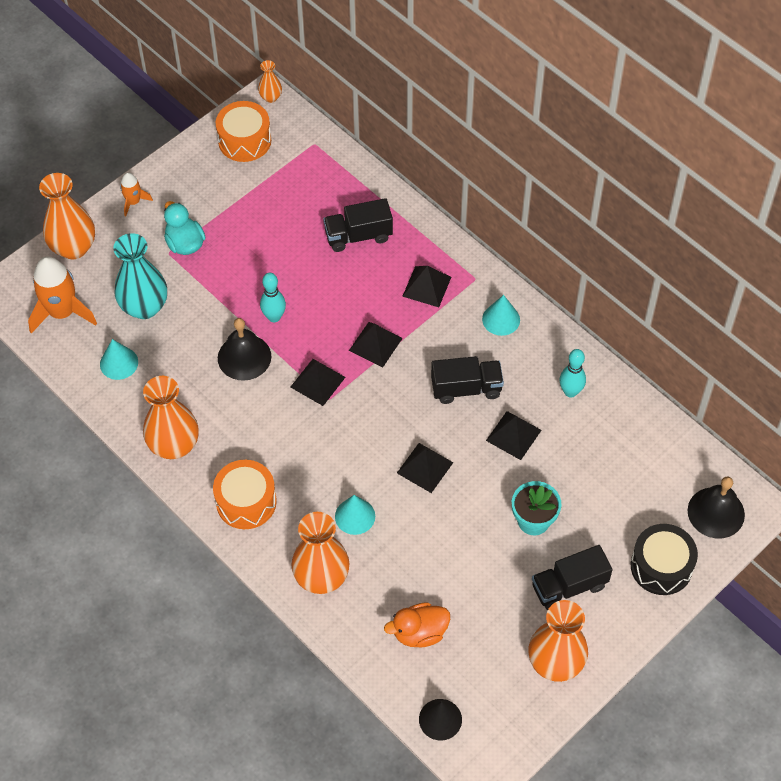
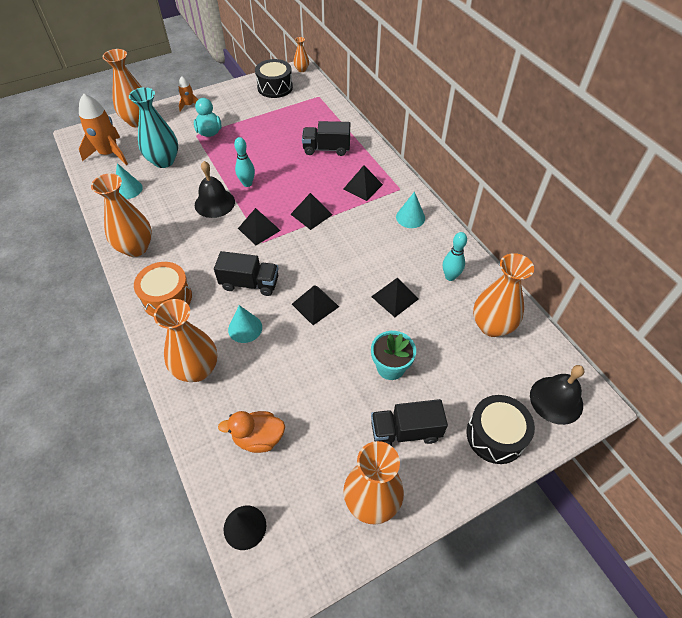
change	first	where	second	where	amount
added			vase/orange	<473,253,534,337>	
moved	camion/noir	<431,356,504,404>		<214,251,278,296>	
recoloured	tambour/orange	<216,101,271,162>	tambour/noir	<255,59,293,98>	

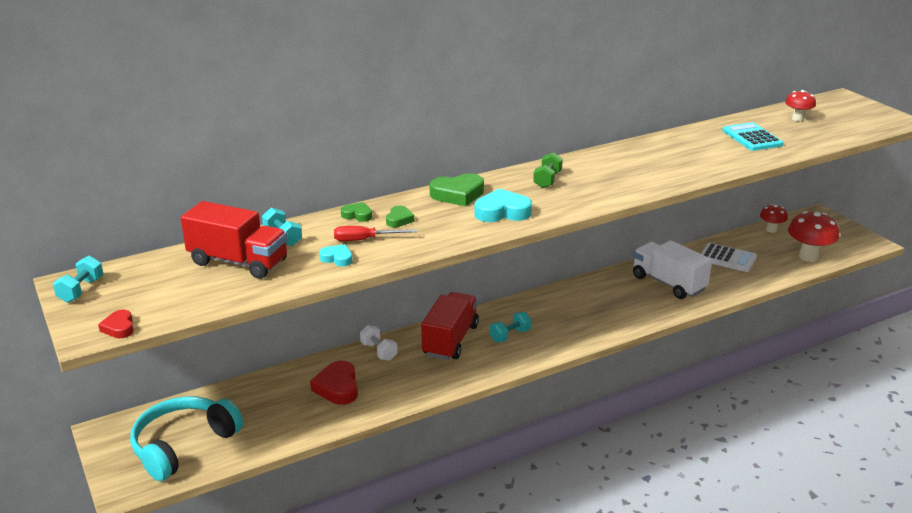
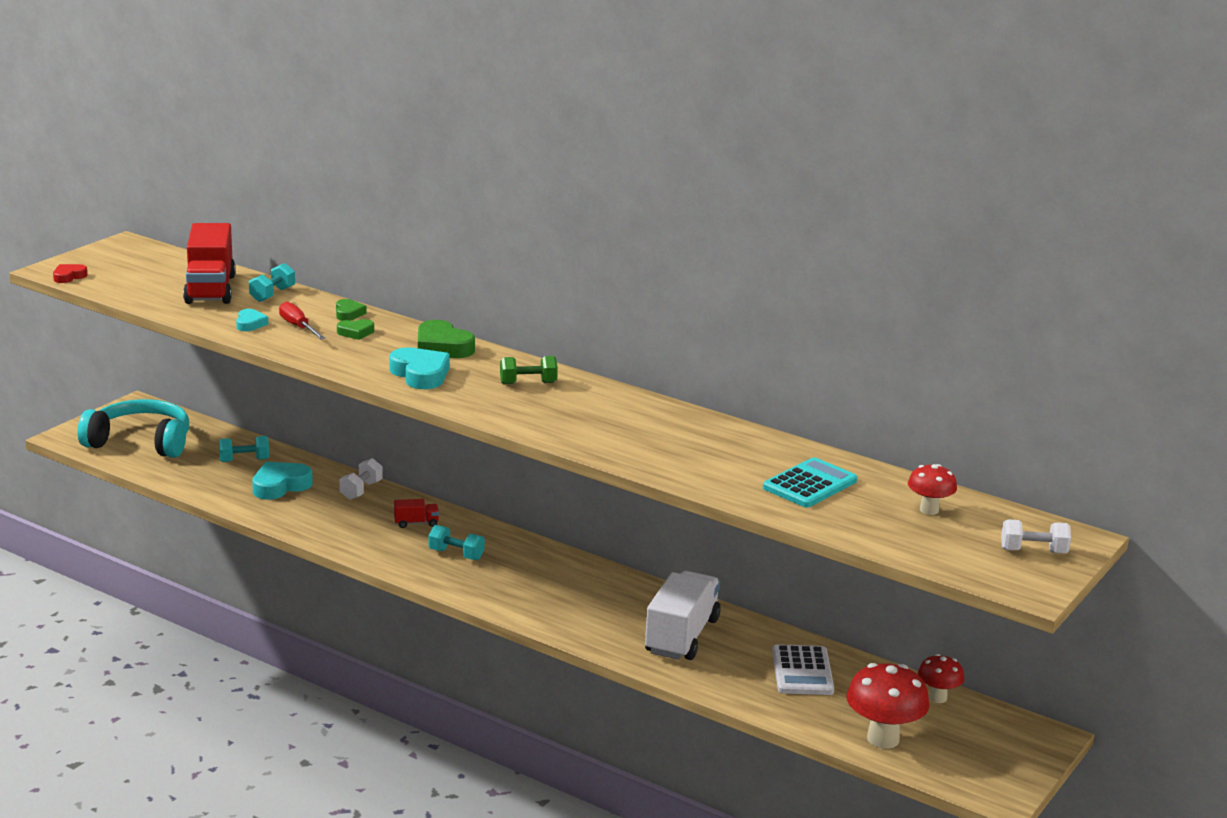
change	first	where	second	where	amount
added			haltère/blanc	<1001,519,1071,554>	
moved	haltère/turquoise	<53,256,104,303>		<219,436,269,462>	
recoloured	cœur/rouge	<310,361,358,405>	cœur/turquoise	<252,462,313,499>	
resized	camion/rouge	<421,292,479,360>		<394,499,439,528>	x0.43

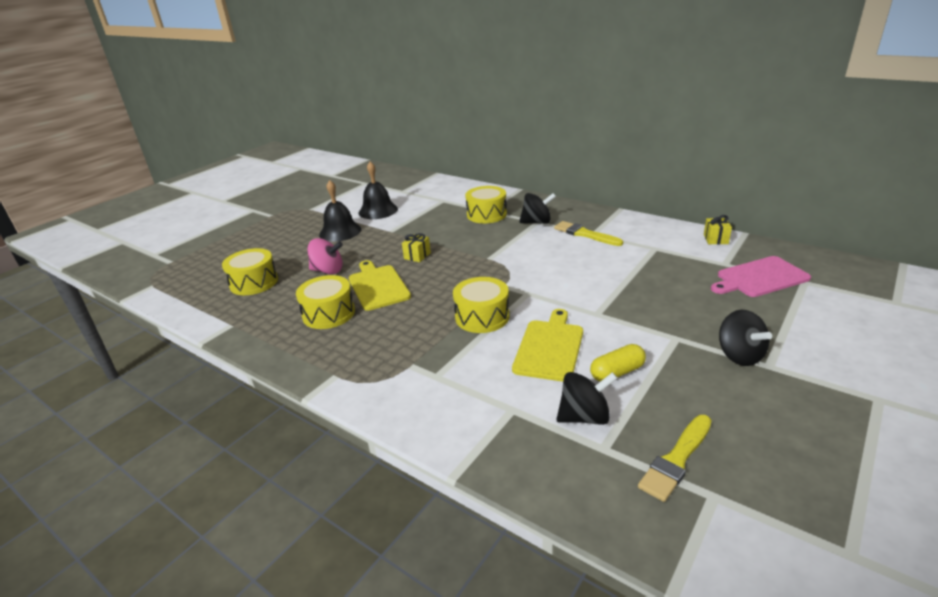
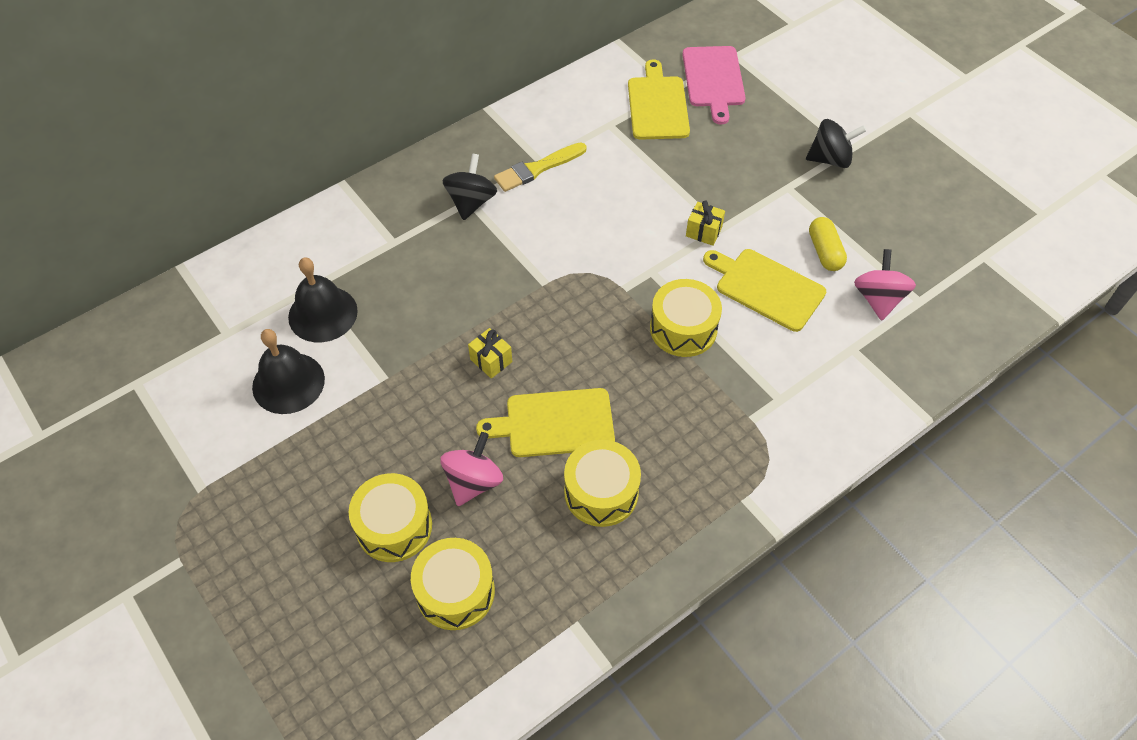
change	first	where	second	where	amount
removed	pinceau/jaune	<638,415,712,502>			
added			planche à découper/jaune	<628,59,690,140>	
moved	cloche/noir	<319,180,361,242>		<288,257,358,342>	
moved	tambour/jaune	<465,186,507,223>		<349,473,432,562>	
moved	cadeau/jaune	<704,215,732,244>		<686,200,725,246>	
recoloured	toupie/noir	<557,372,617,425>	toupie/rose	<854,249,916,321>	

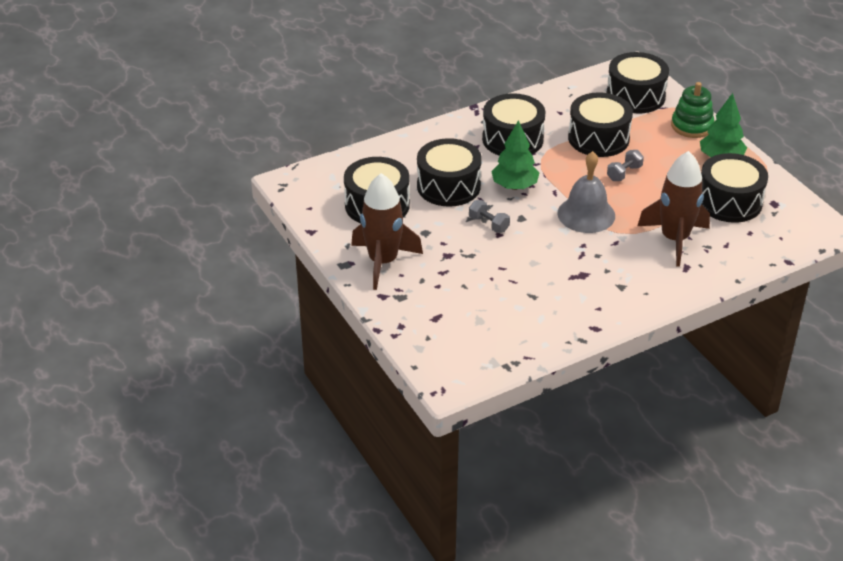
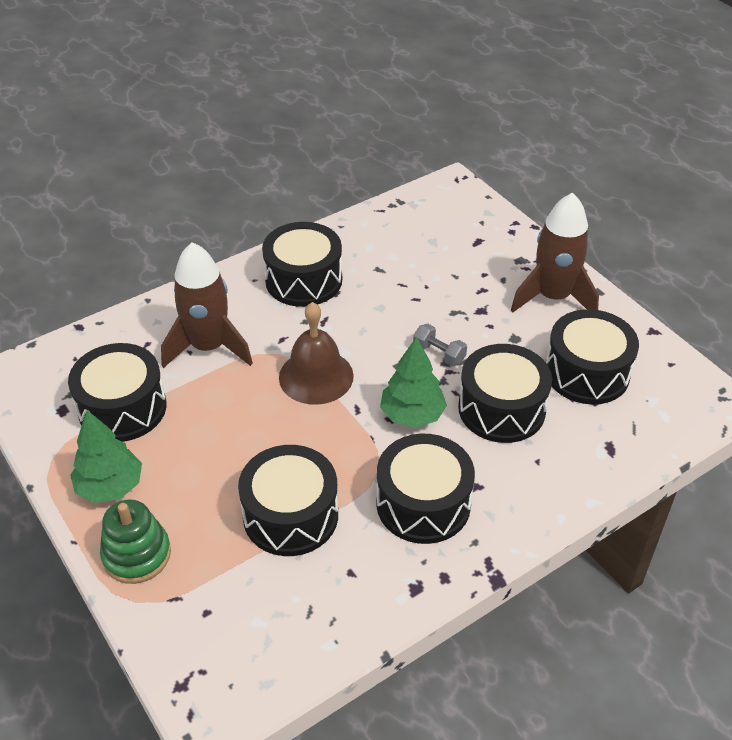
change	first	where	second	where	amount
removed	haltère/gris	<607,150,644,181>			
moved	tambour/noir	<606,52,669,113>		<262,222,342,307>	
recoloured	cloche/gris	<558,151,615,233>	cloche/marron	<279,302,354,405>	

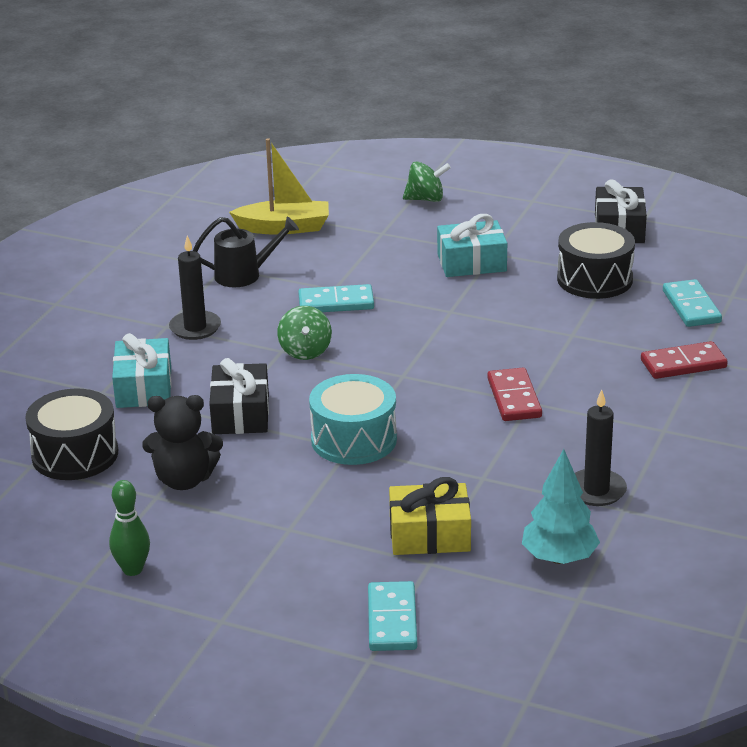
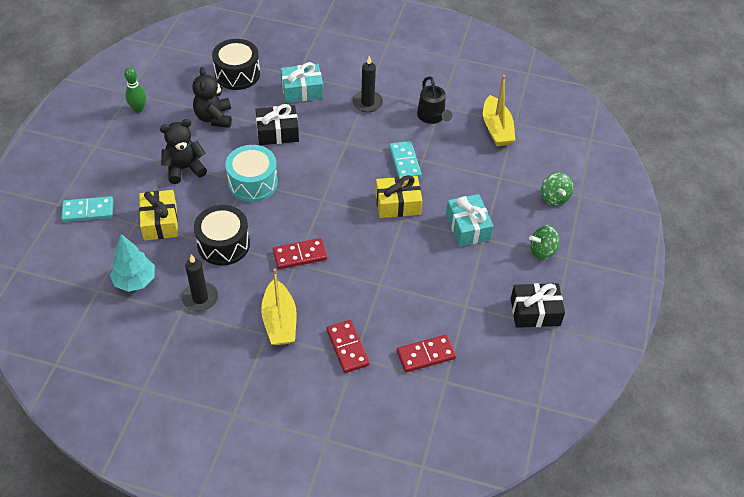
change	first	where	second	where	amount
added			ours en peluche/noir	<160,119,207,184>	
added			bateau/jaune	<261,268,297,345>	
added			cadeau/jaune	<375,175,423,218>	
moved	toupie/vert	<277,306,332,360>		<529,225,560,260>	
moved	tambour/noir	<557,222,635,299>		<194,205,250,266>	
recoloured	domino/turquoise	<663,279,722,327>	domino/rouge	<397,335,456,372>	

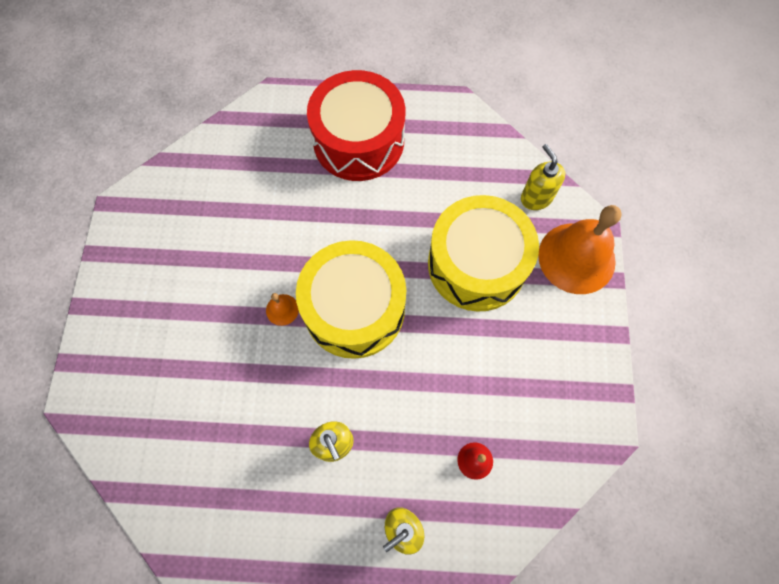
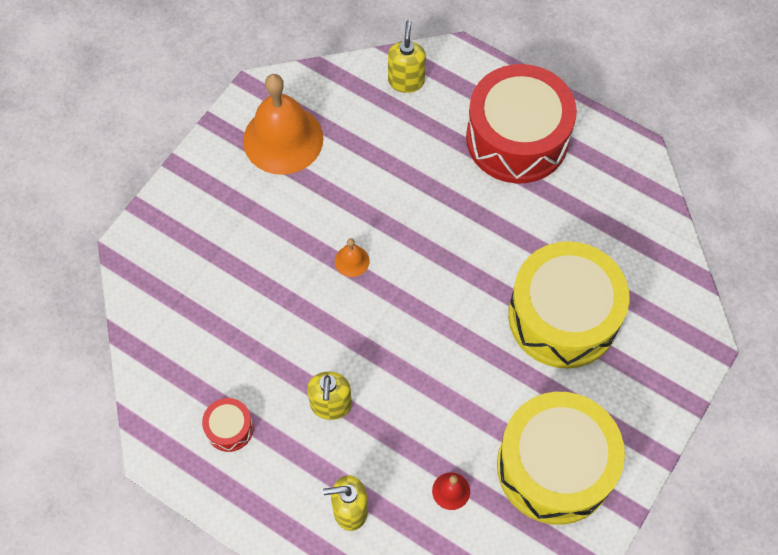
change	first	where	second	where	amount
added			tambour/rouge	<202,398,254,452>	
moved	tambour/jaune	<296,240,406,359>		<497,392,625,525>	
moved	distributeur de savon/jaune	<521,144,565,210>		<388,20,426,93>	
moved	cloche/orange	<538,205,622,294>		<243,74,323,175>	

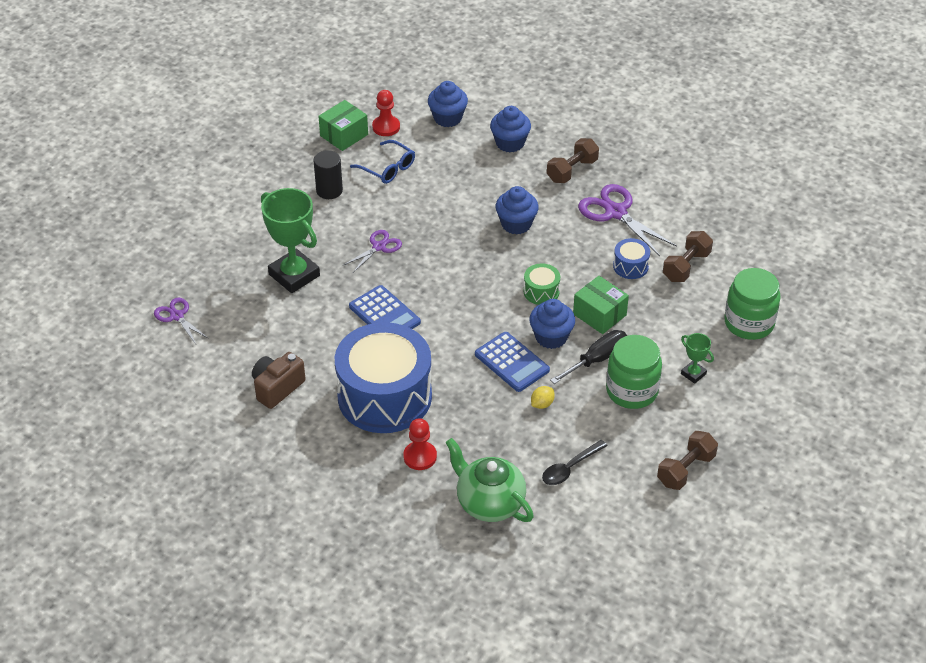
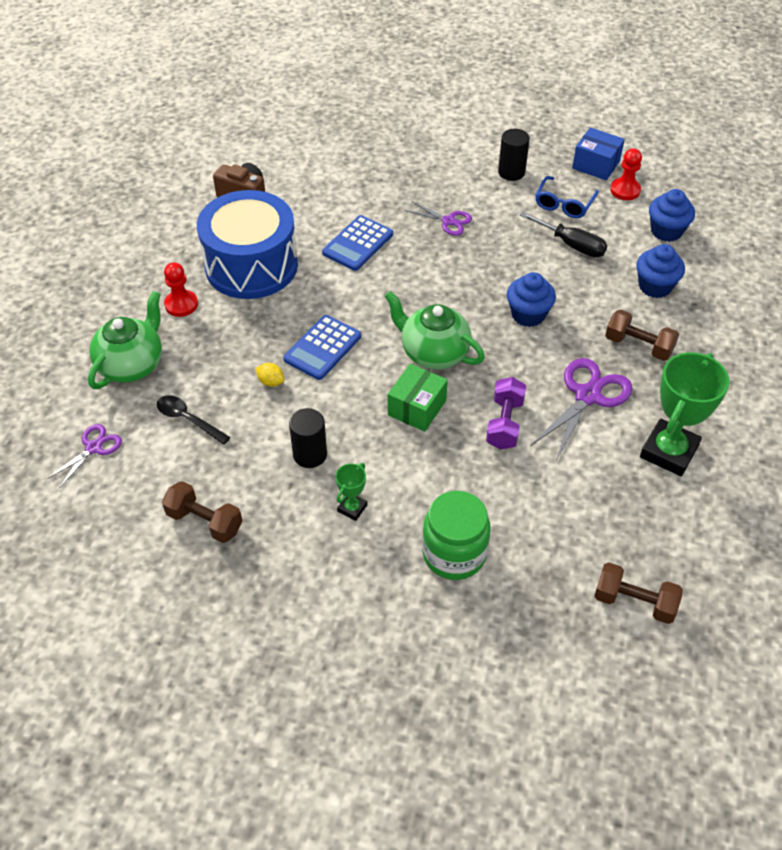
change	first	where	second	where	amount
removed	muffin/bleu	<529,299,575,349>			
moved	ciseaux/violet	<154,298,209,344>		<47,424,122,488>	
moved	trophée/vert	<261,188,320,293>		<640,352,729,476>	
moved	tournevis/noir	<550,330,627,384>		<520,212,607,257>	
moved	haltère/marron	<663,231,713,282>		<594,562,683,624>	
replaced	tambour/vert	<524,263,560,305>	théière/vert	<385,291,485,369>	
replaced	bocal/vert	<606,335,662,409>	cylindre/noir	<289,408,327,468>	
replaced	tambour/bleu	<613,238,650,279>	haltère/violet	<486,377,526,450>	
recoloured	boîte/vert	<318,100,368,151>	boîte/bleu	<572,127,625,180>	

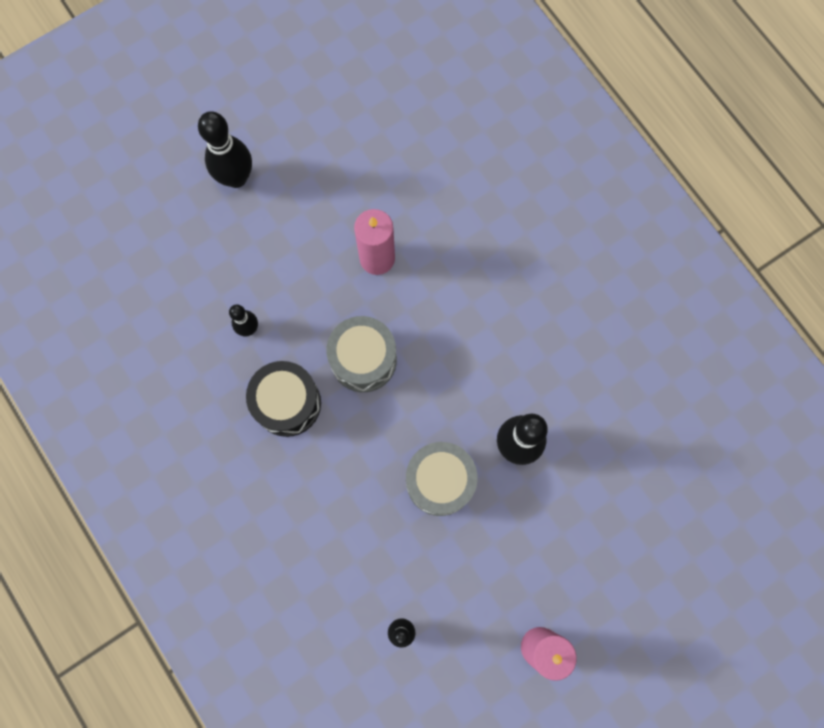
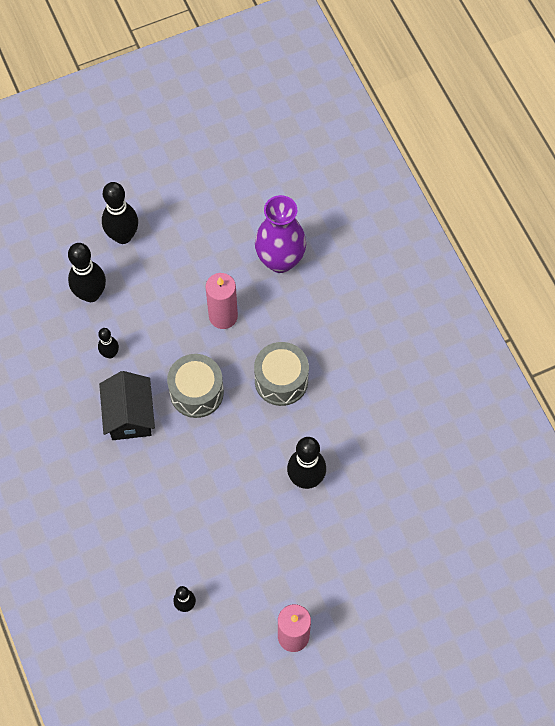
change	first	where	second	where	amount
added			quille/noir	<68,243,106,302>	
added			vase/violet	<255,195,306,273>	
moved	tambour/gris	<406,442,478,516>		<254,342,309,406>	
replaced	tambour/noir	<246,361,321,437>	maison/noir	<99,371,155,440>	

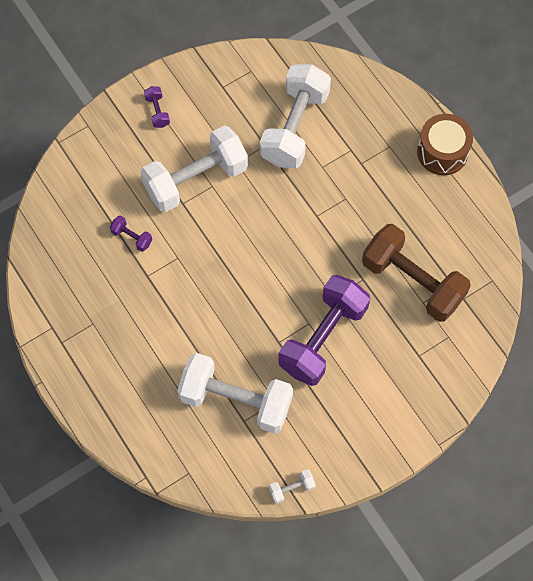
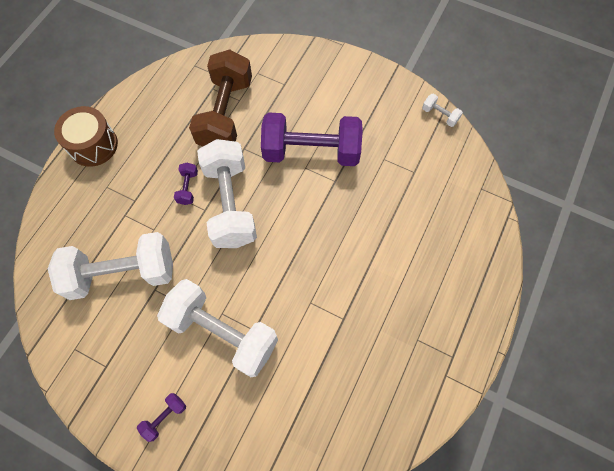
change	first	where	second	where	amount
moved	haltère/violet	<110,215,152,252>		<174,163,198,205>	
moved	haltère/blanc	<177,353,293,434>		<197,139,257,248>	

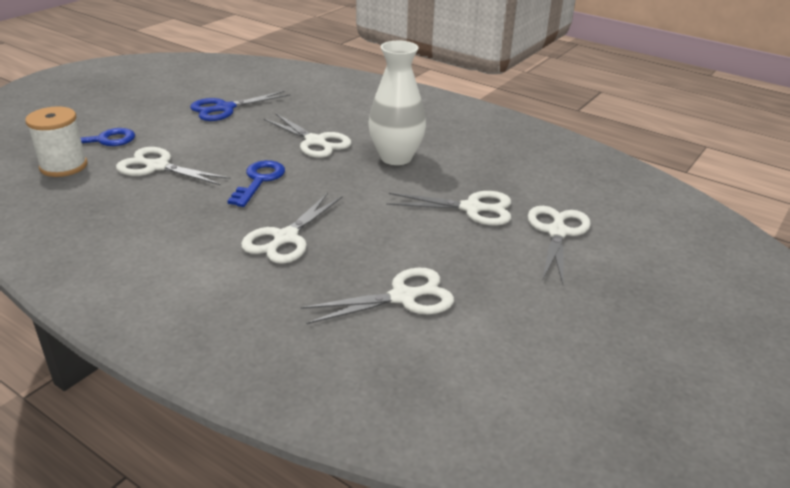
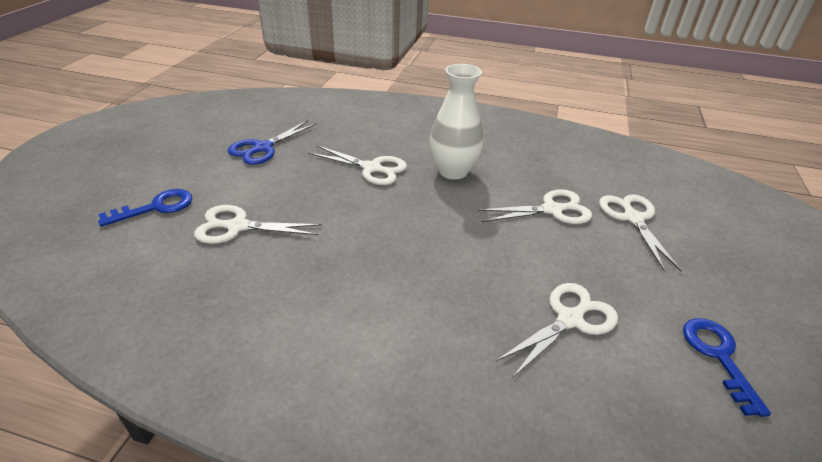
change	first	where	second	where	amount
removed	bobine/blanc	<25,106,88,177>			
removed	ciseaux/blanc	<241,193,343,264>			
moved	clé/bleu	<227,160,285,207>		<683,318,771,417>	

